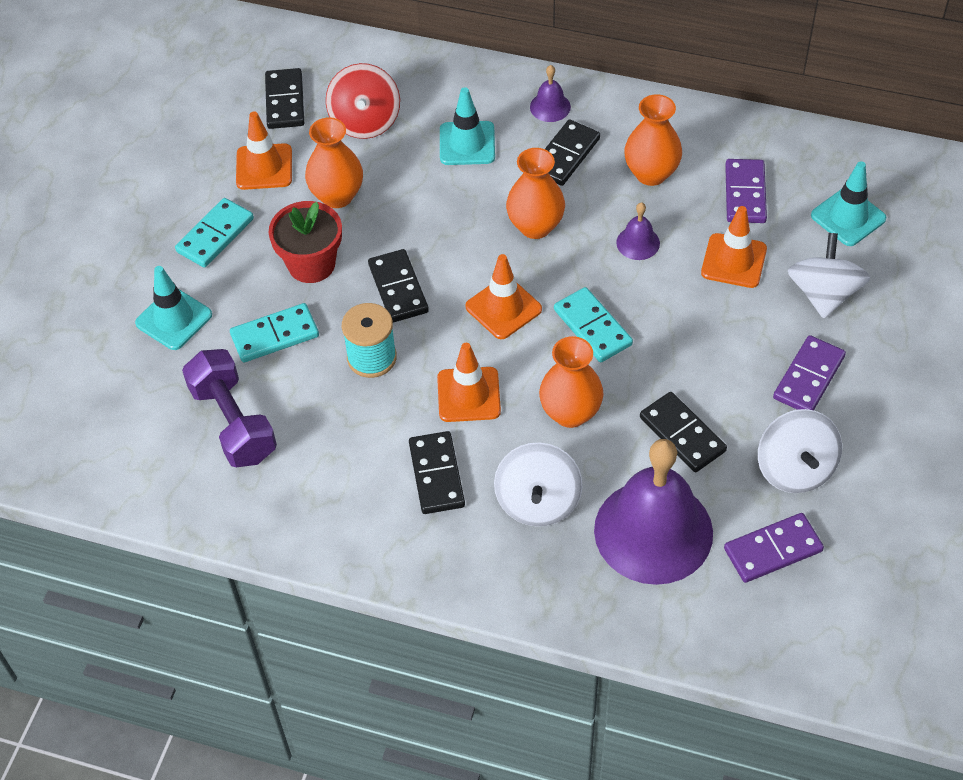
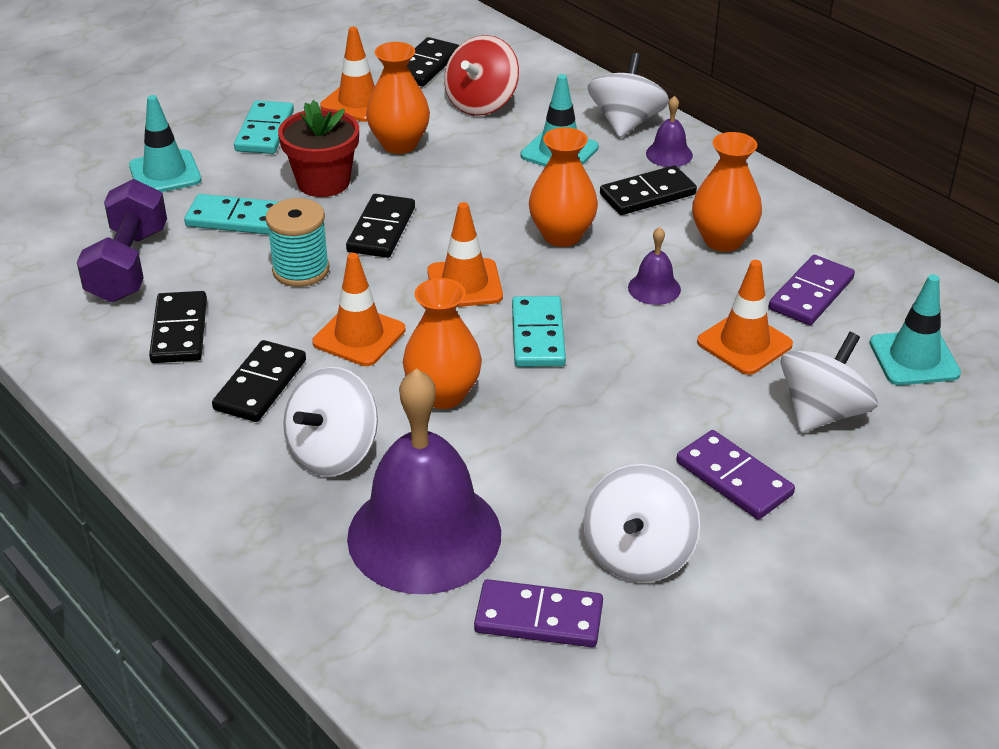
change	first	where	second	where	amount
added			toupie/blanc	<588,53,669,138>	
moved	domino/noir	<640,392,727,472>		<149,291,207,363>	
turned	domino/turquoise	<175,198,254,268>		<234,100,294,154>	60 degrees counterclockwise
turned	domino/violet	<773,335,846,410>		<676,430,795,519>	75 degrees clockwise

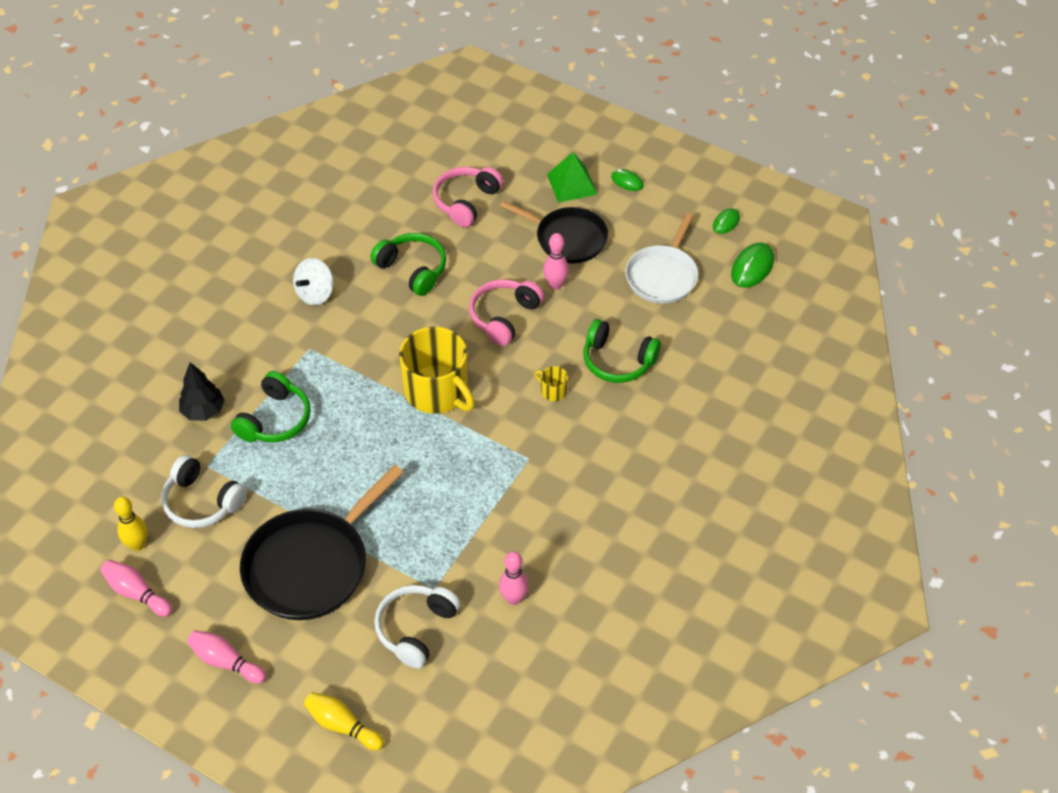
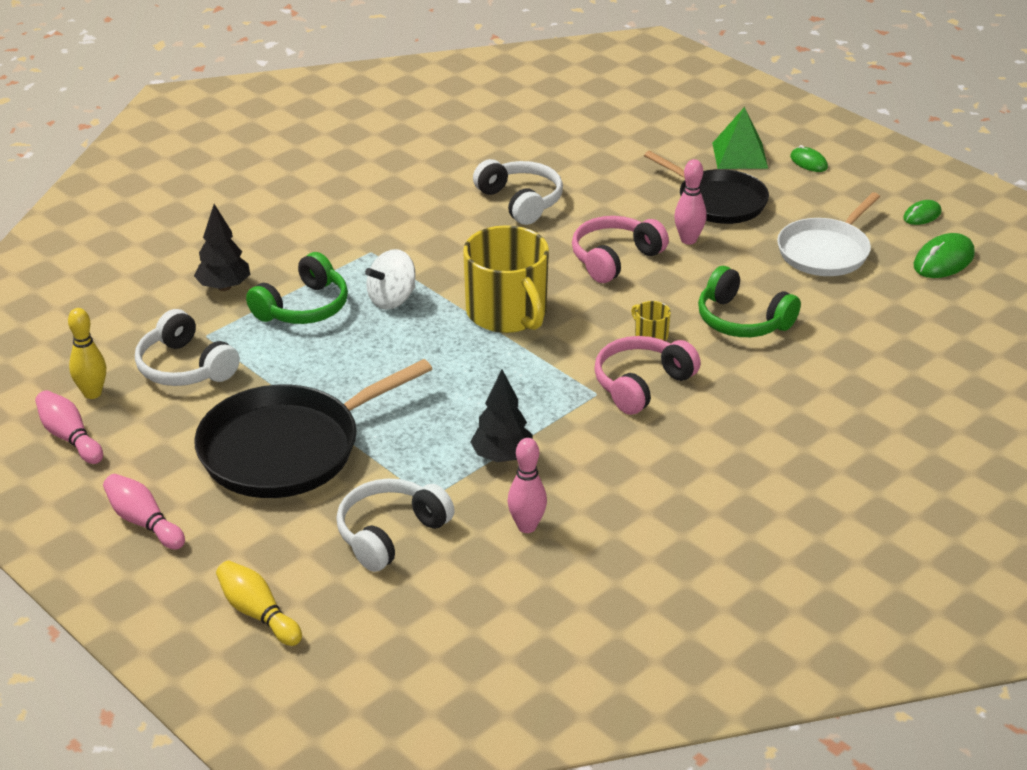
change	first	where	second	where	amount
added			arbre/noir	<470,370,533,462>	
moved	toupie/blanc	<293,258,334,305>		<365,249,416,310>	
moved	casque audio/rose	<433,167,503,227>		<594,336,701,415>	
recoloured	casque audio/vert	<370,233,446,296>	casque audio/blanc	<473,159,563,225>	

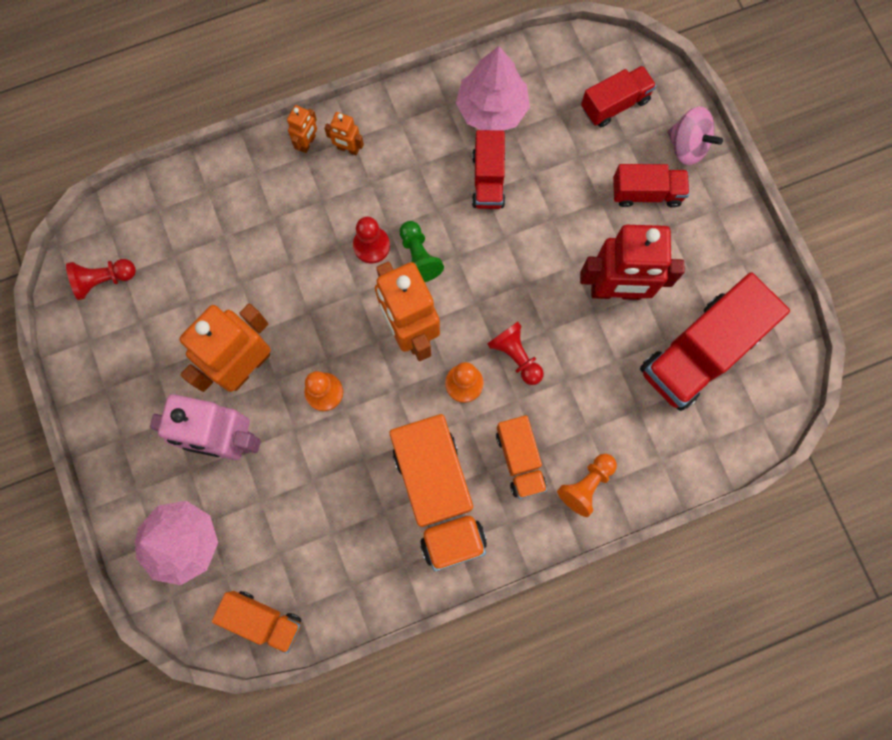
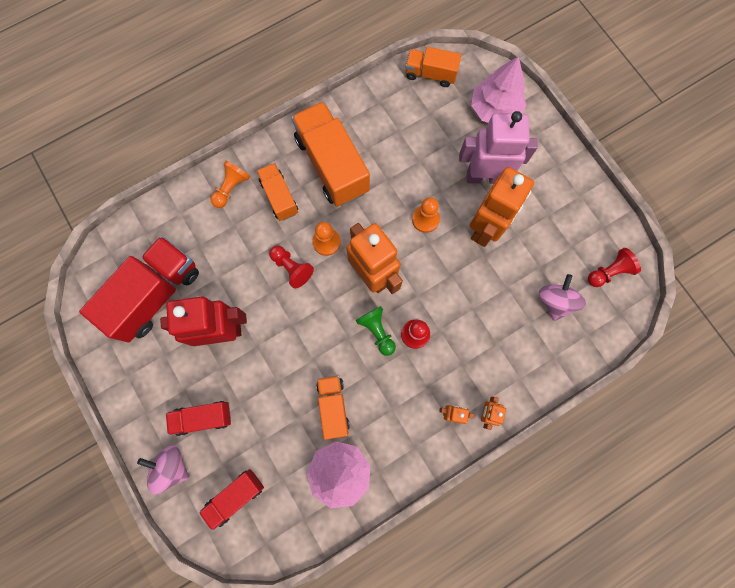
change	first	where	second	where	amount
added			toupie/rose	<539,274,586,321>	
recoloured	camion/rouge	<472,130,505,209>	camion/orange	<316,375,350,440>	

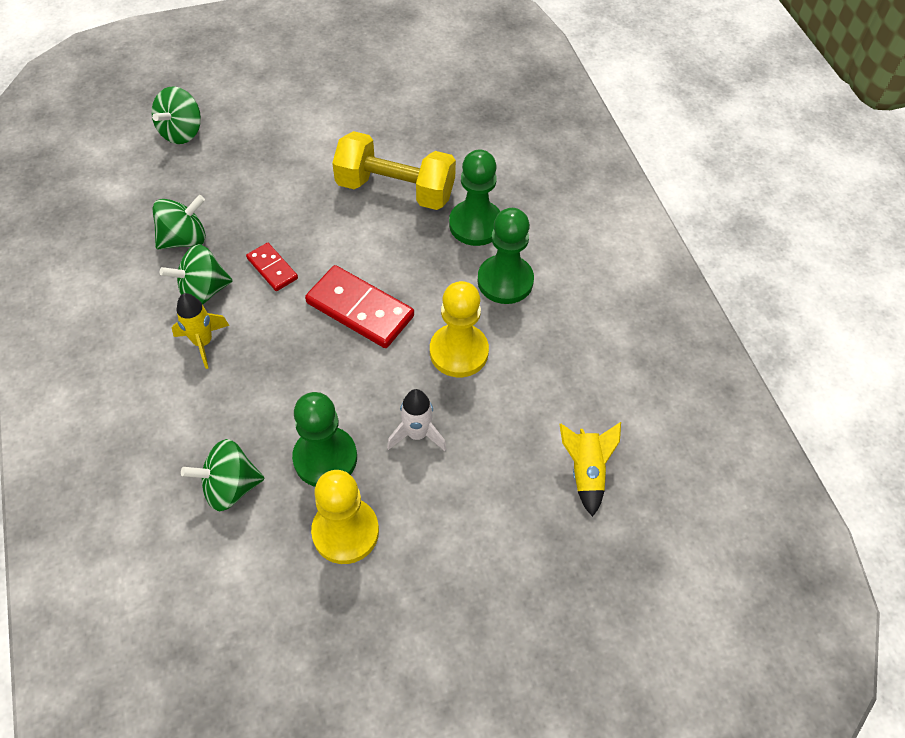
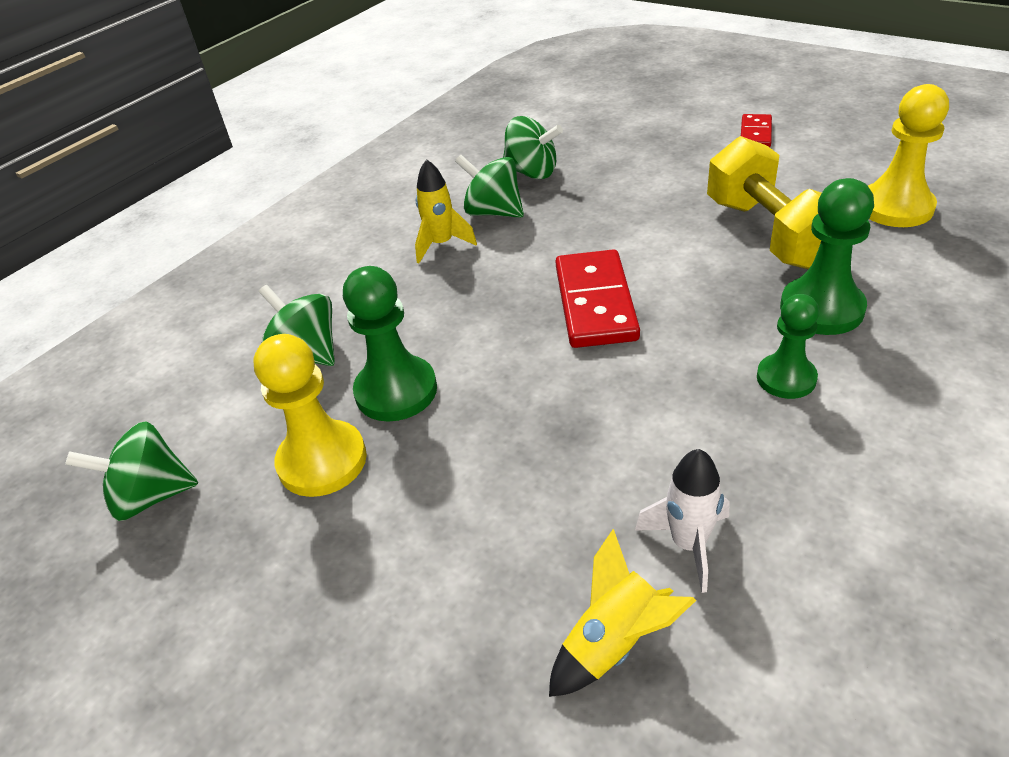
change	first	where	second	where	amount
moved	toupie/vert	<152,86,201,144>		<65,421,198,521>	
moved	domino/rouge	<246,243,298,291>		<741,114,772,147>	
moved	fusée/blanc	<387,389,446,451>		<635,449,729,593>	
moved	pion/jaune	<430,281,489,377>		<868,84,949,227>	
resized	pion/vert	<477,208,534,304>		<757,294,819,399>	x0.66

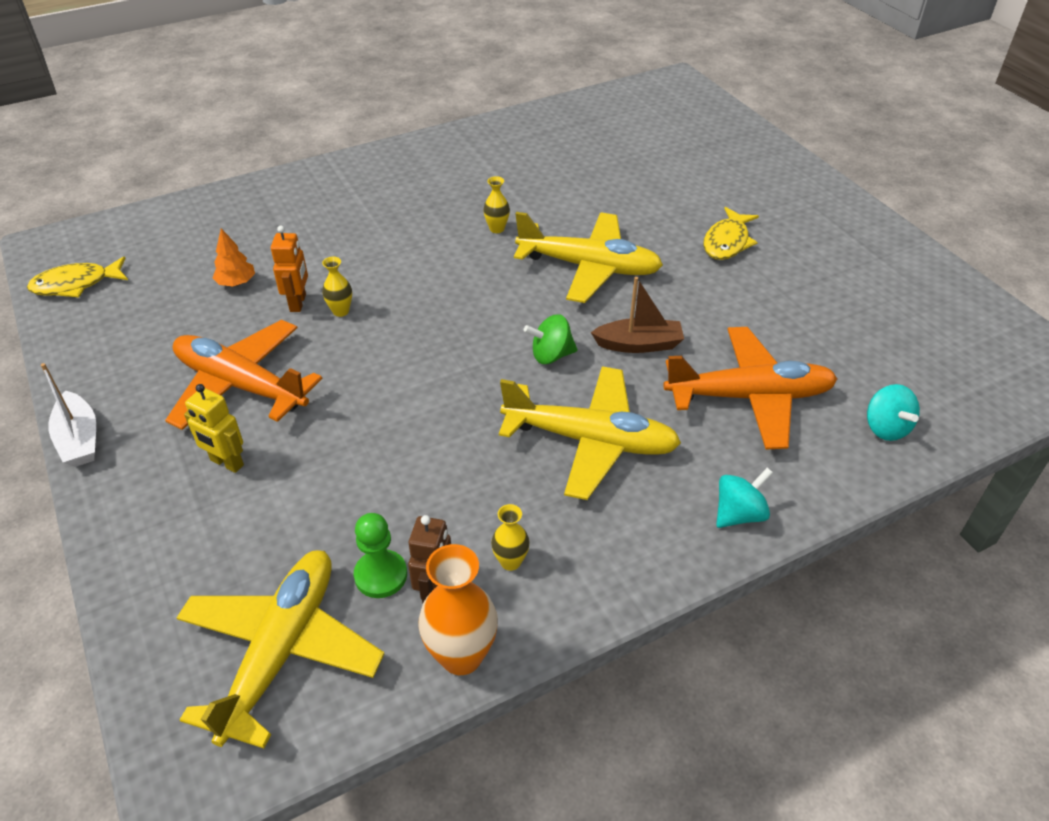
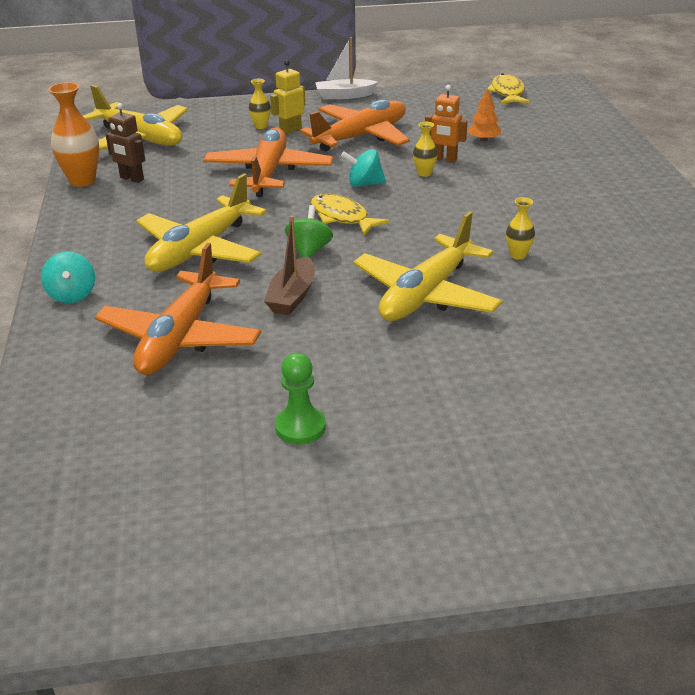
change	first	where	second	where	amount
added			avion/orange	<203,127,333,197>	
moved	pion/vert	<354,513,407,598>		<275,353,326,445>	
moved	vase/jaune	<491,504,530,571>		<249,79,271,129>	
moved	poisson/jaune	<703,207,759,260>		<311,194,390,235>	
moved	toupie/turquoise	<867,384,920,441>		<341,149,386,187>	

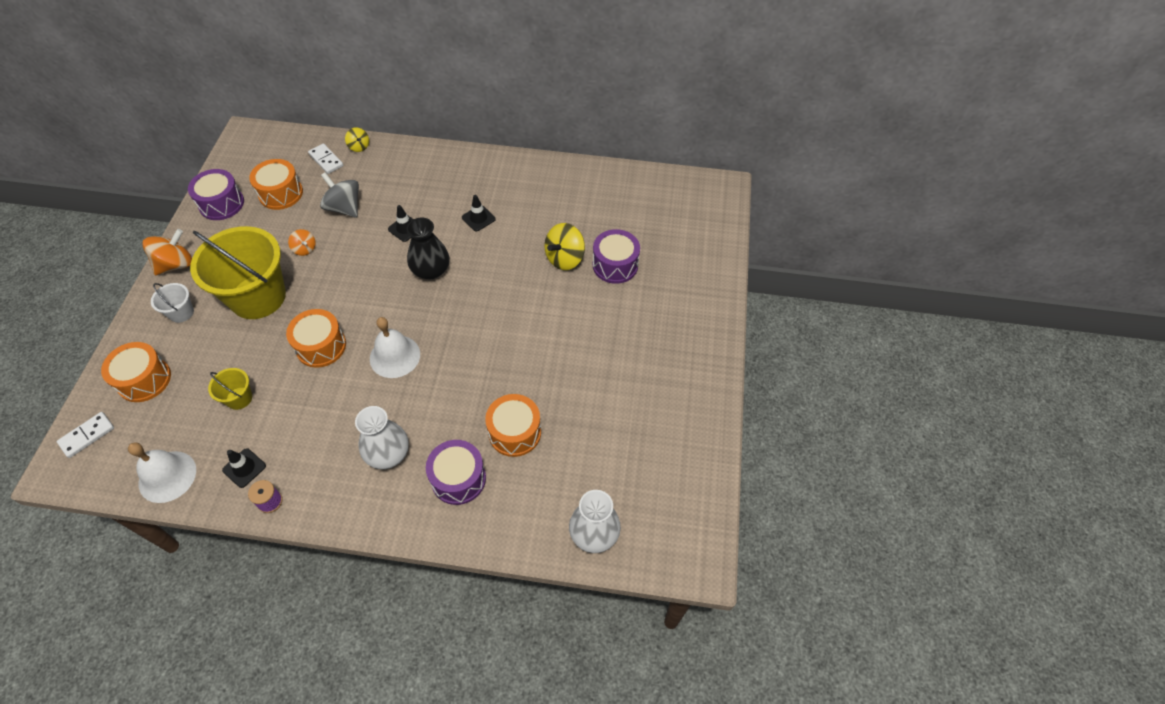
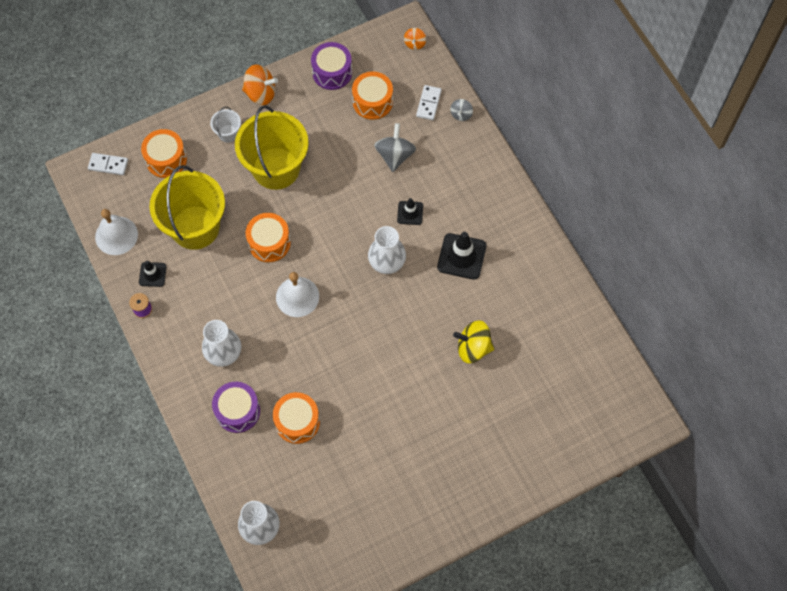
change	first	where	second	where	amount
removed	tambour/violet	<593,229,640,284>			
moved	toupie/orange	<288,229,316,256>		<404,28,426,50>	
recoloured	toupie/jaune	<345,127,369,152>	toupie/gris	<450,99,473,121>	
recoloured	vase/noir	<406,218,449,279>	vase/blanc	<368,226,406,274>	
resized	seau/jaune	<208,368,252,410>		<150,165,225,250>	x2.32
resized	cône de chantier/noir	<462,195,496,231>		<437,232,486,280>	x1.71

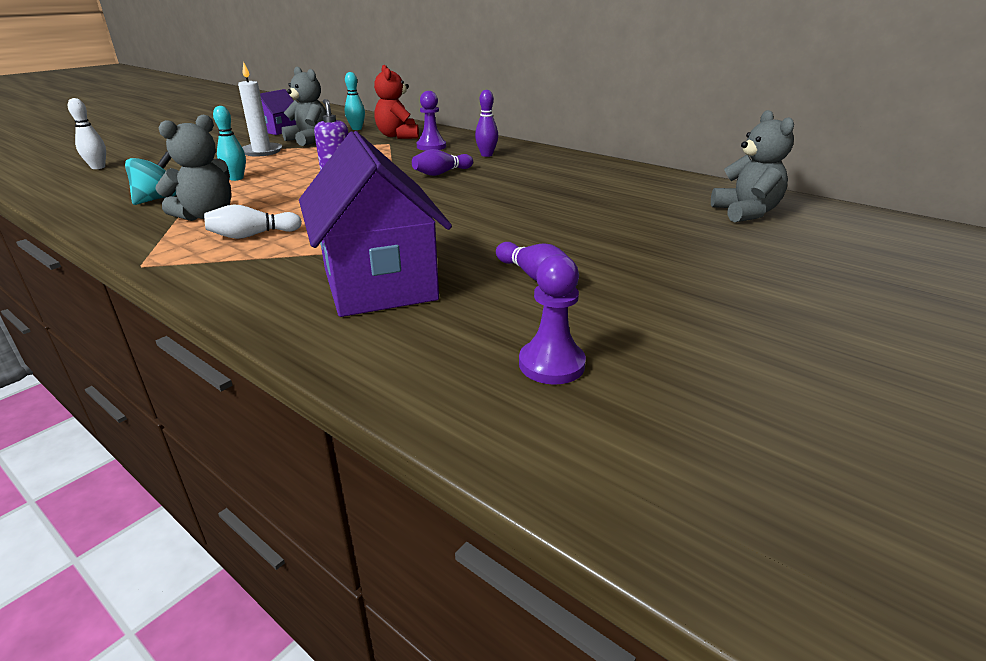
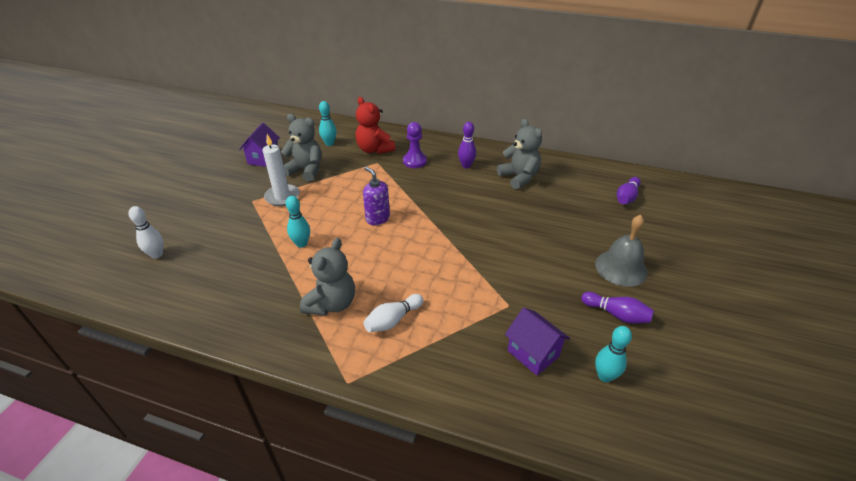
change	first	where	second	where	amount
removed	toupie/turquoise	<125,151,176,205>			
removed	pion/violet	<519,254,586,384>			
added			cloche/gris	<595,215,648,287>	
added			quille/turquoise	<595,326,632,383>	
moved	quille/violet	<412,149,473,176>		<616,177,641,204>	
moved	ours en peluche/gris	<711,110,794,222>		<497,119,542,189>	
resized	maison/violet	<299,131,452,317>		<505,308,570,375>	x0.53

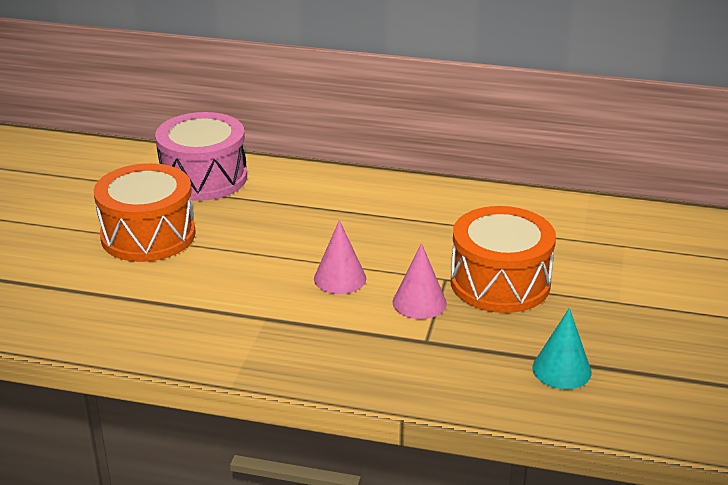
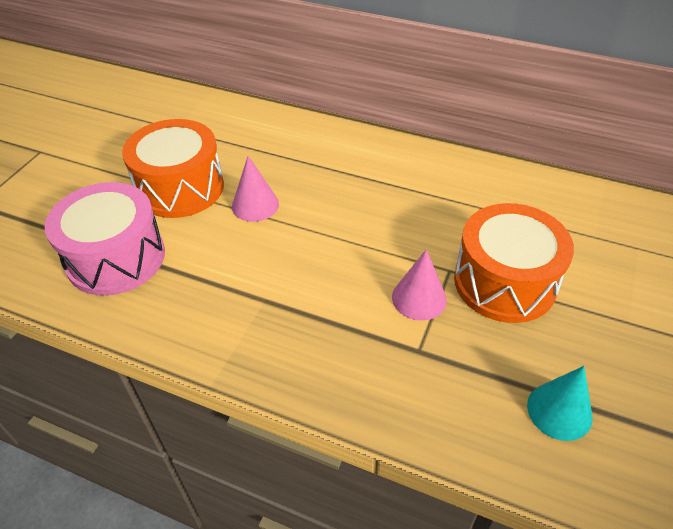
change	first	where	second	where	amount
moved	tambour/rose	<155,112,247,201>		<45,182,165,296>	
moved	cône/rose	<314,220,366,294>		<232,156,279,222>	

